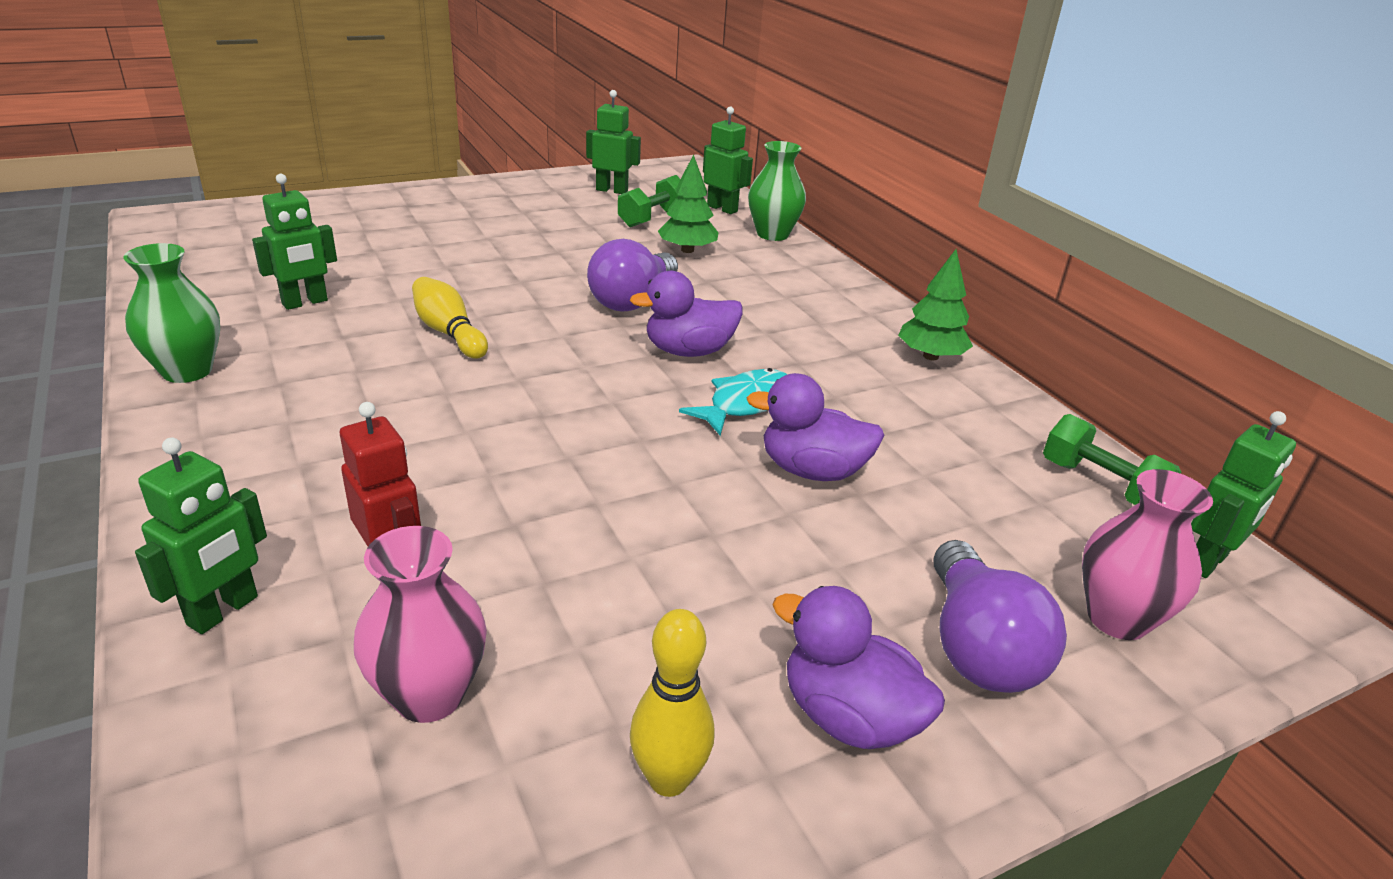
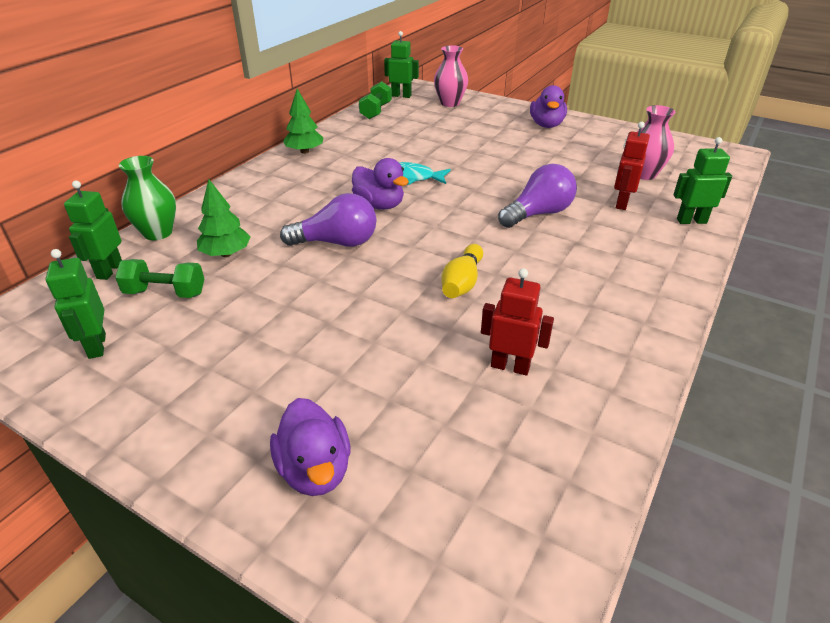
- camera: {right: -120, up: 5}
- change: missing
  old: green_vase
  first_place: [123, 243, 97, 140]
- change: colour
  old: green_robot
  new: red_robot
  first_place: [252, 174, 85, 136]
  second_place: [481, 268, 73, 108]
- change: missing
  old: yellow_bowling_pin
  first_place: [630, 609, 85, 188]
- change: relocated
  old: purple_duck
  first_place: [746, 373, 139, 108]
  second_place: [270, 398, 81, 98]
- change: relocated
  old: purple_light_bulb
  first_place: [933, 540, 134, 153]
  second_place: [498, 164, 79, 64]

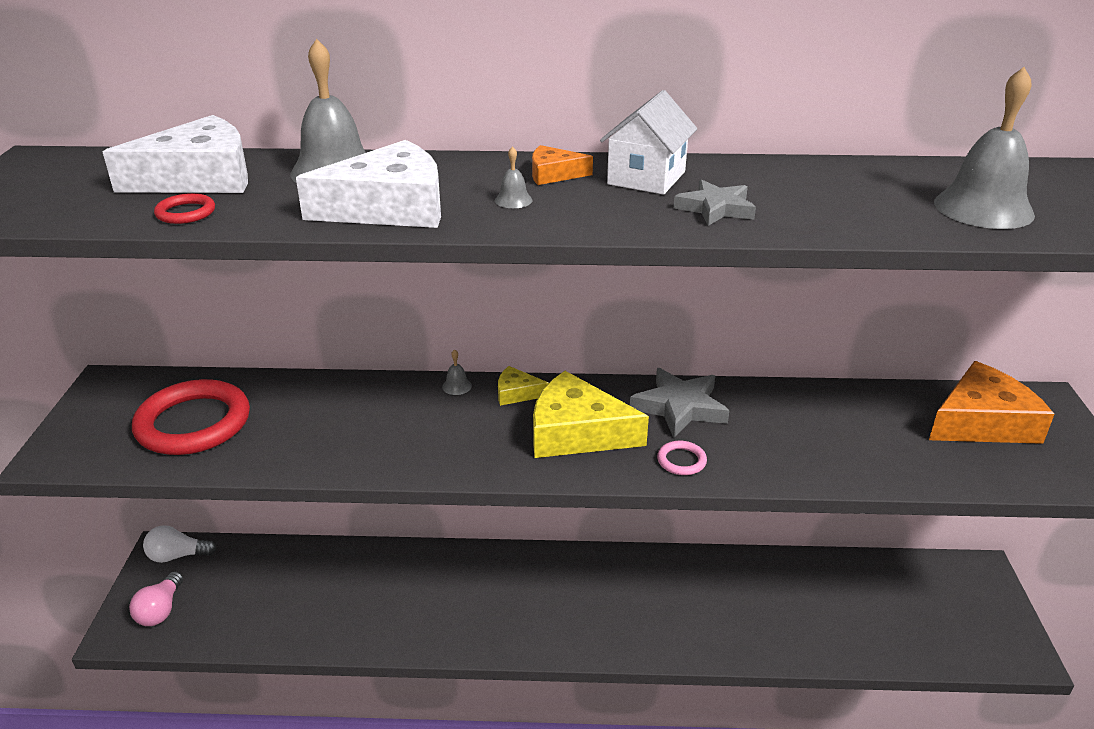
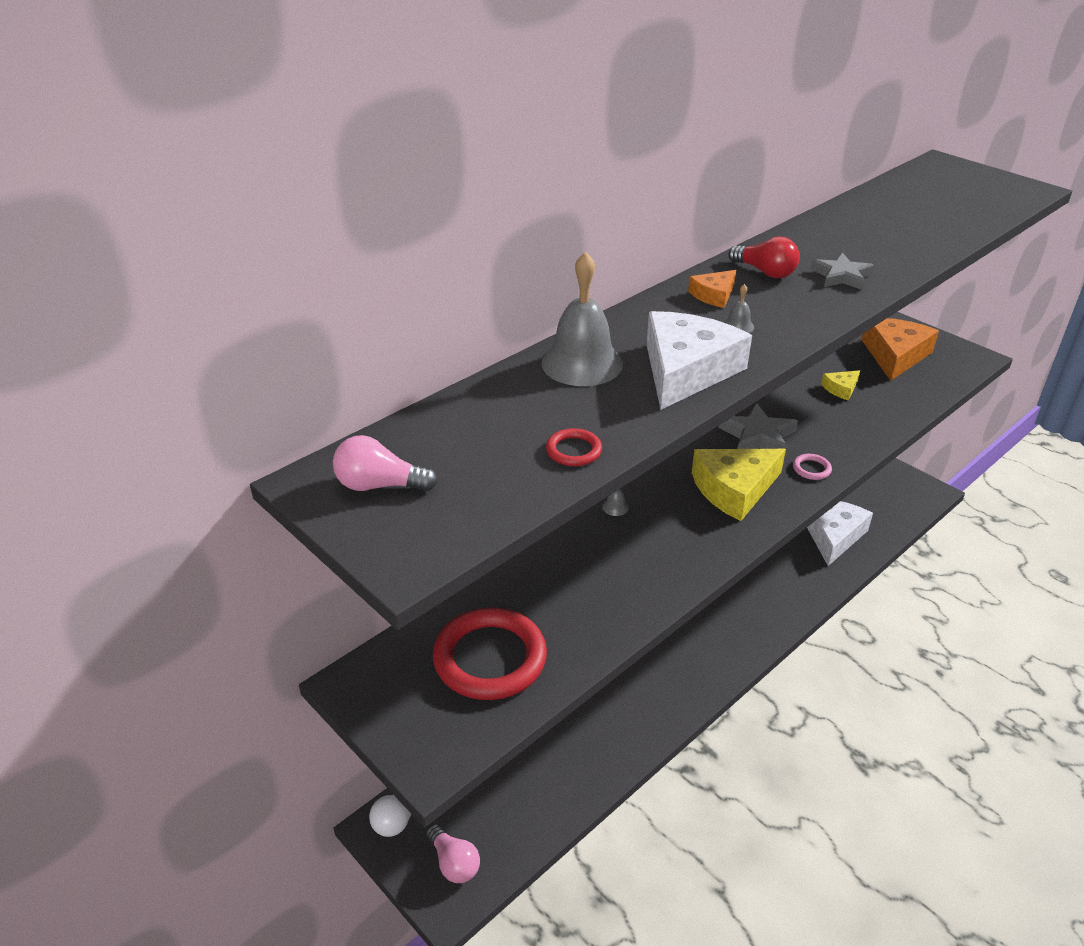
- camera: {right: -45, up: 5}
- change: relocated
  old: white_cheese
  first_place: [103, 115, 145, 78]
  second_place: [807, 501, 66, 65]
- change: relocated
  old: yellow_cheese
  first_place: [498, 366, 51, 40]
  second_place: [821, 370, 39, 31]
- change: exchanged
  old: white_house
  new: red_light_bulb
  first_place: [600, 90, 97, 105]
  second_place: [728, 237, 72, 41]
- change: missing
  old: grey_bell
  first_place: [934, 67, 101, 162]
- change: appeared
  new: pink_light_bulb
  second_place: [333, 435, 104, 57]

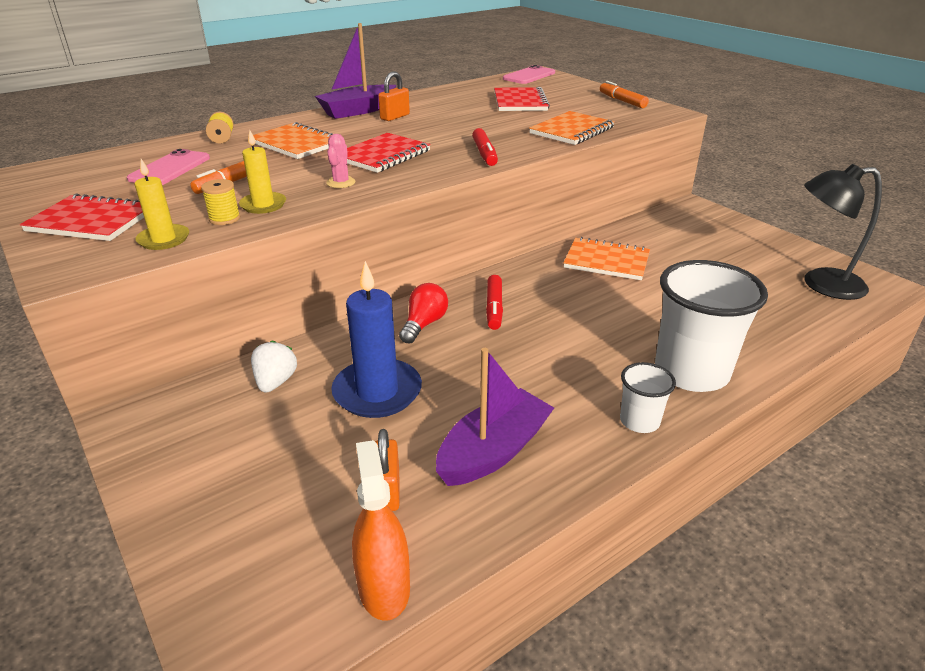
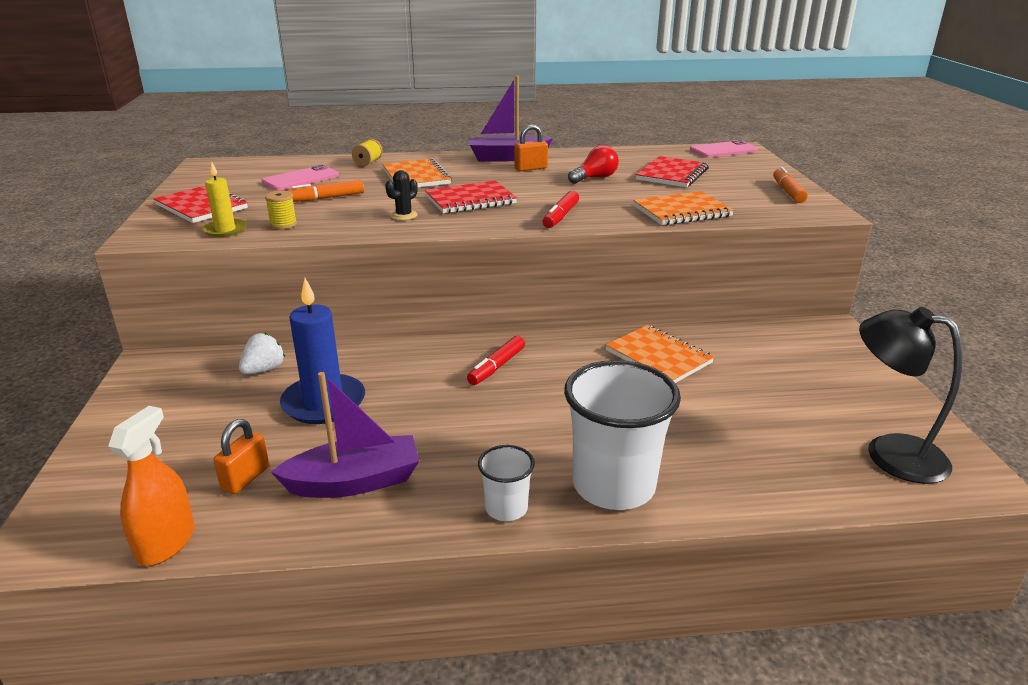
- camera: {right: 30, up: -5}
- change: missing
  old: yellow_candle
  first_place: [239, 130, 47, 84]
- change: colour
  old: pink_cactus
  new: black_cactus
  first_place: [326, 134, 30, 54]
  second_place: [385, 170, 33, 50]
- change: relocated
  old: red_light_bulb
  first_place: [399, 283, 49, 61]
  second_place: [568, 145, 51, 39]

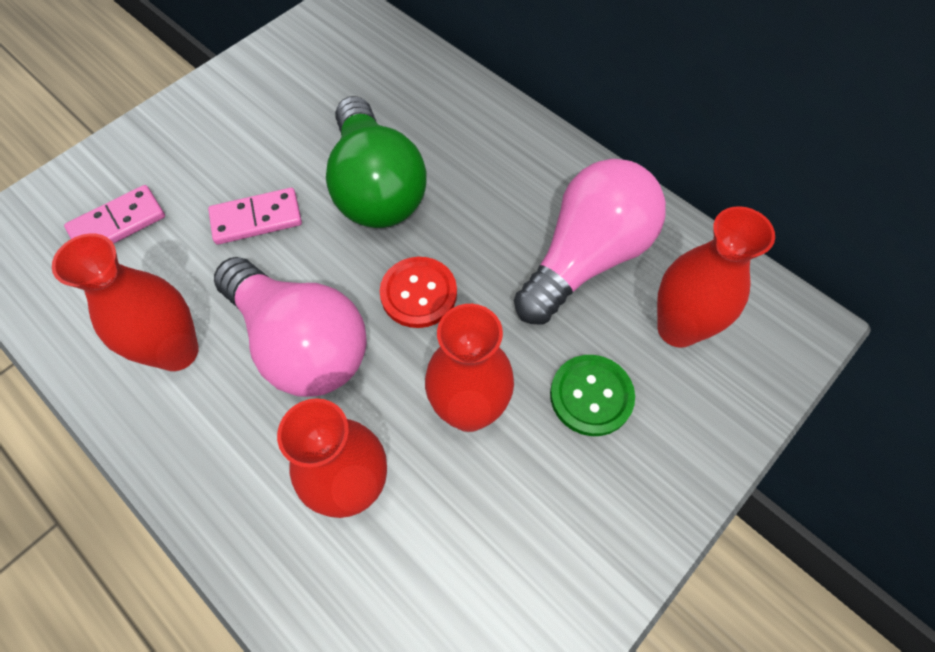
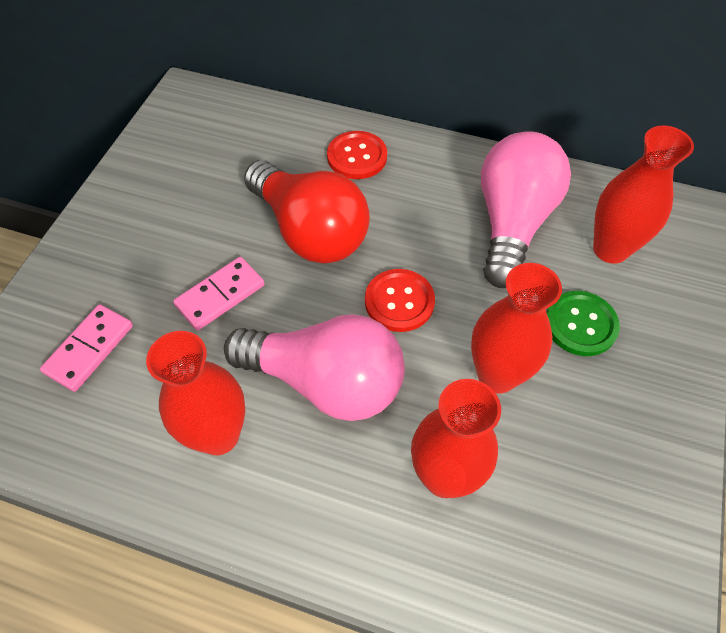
- camera: {right: -25, up: -5}
- change: colour
  old: green_light_bulb
  new: red_light_bulb
  first_place: [326, 96, 101, 132]
  second_place: [244, 160, 126, 104]
- change: appeared
  new: red_button
  second_place: [327, 131, 60, 48]

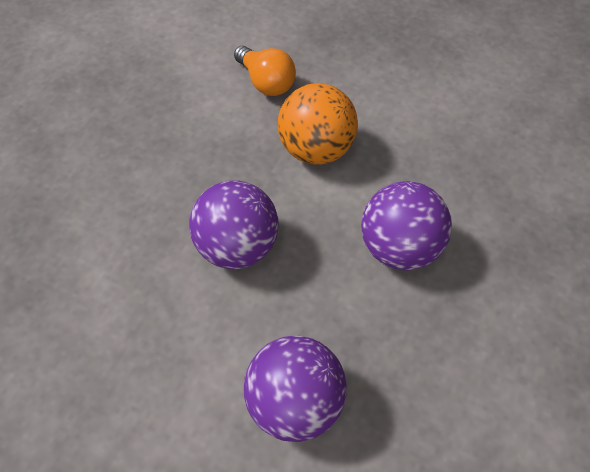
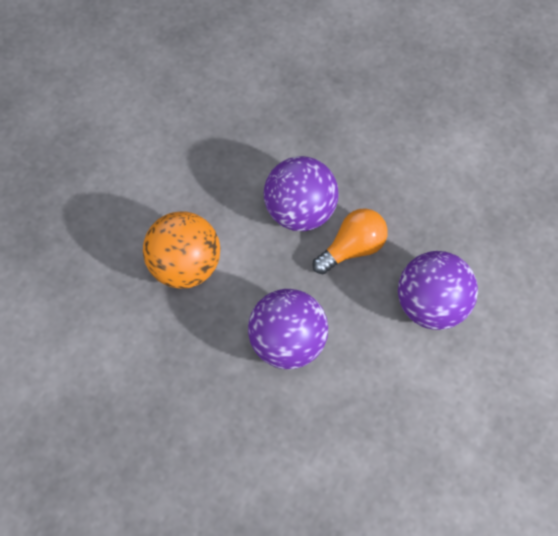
- camera: {right: -85, up: 5}
- change: relocated
  old: orange_light_bulb
  first_place: [234, 46, 62, 50]
  second_place: [313, 208, 75, 66]

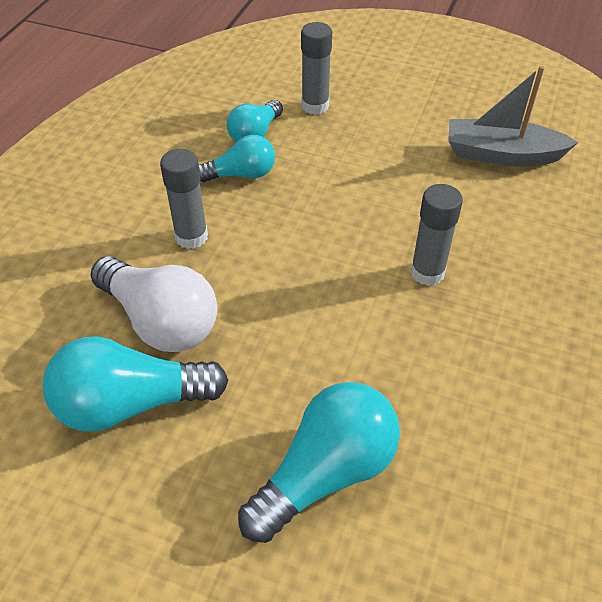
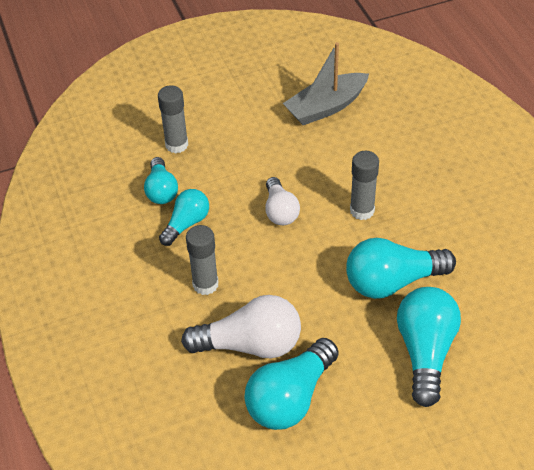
- camera: {right: -40, up: 0}
- change: appeared
  new: white_light_bulb
  second_place: [265, 177, 35, 48]
- change: appeared
  new: turquoise_light_bulb
  second_place: [346, 238, 110, 61]

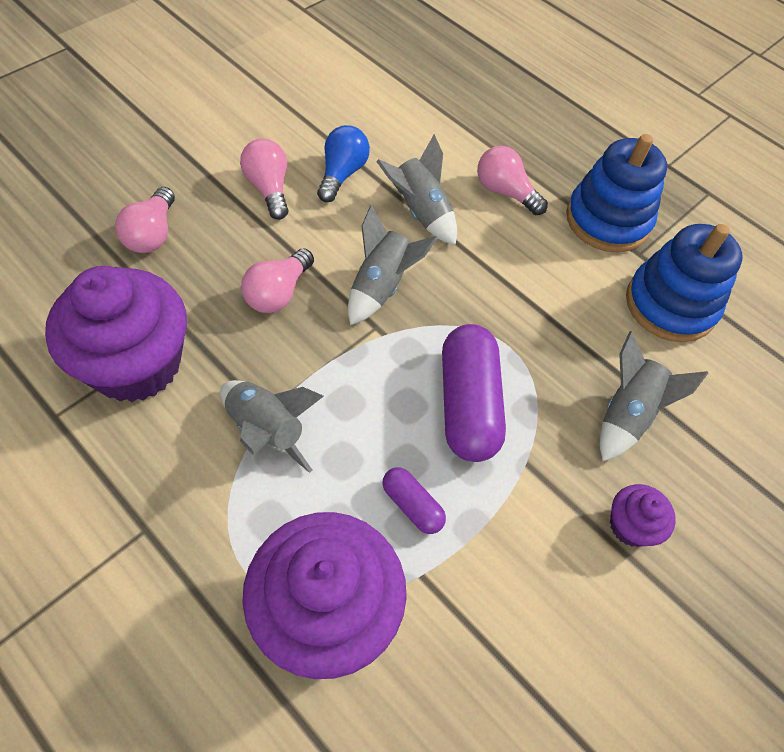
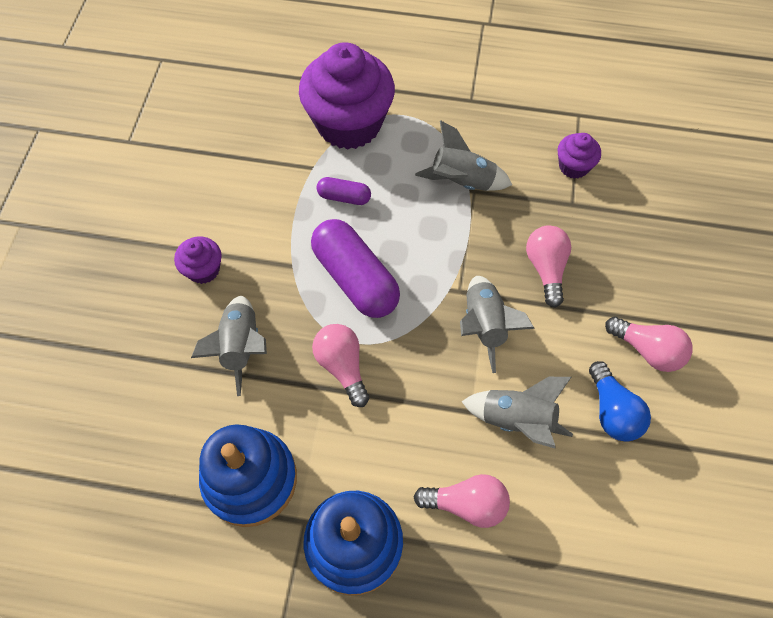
- camera: {right: 150, up: 5}
- change: size
  old: purple_cupcake
  first_place: [45, 266, 142, 136]
  second_place: [558, 133, 43, 46]
  factor: 0.45
- change: relocated
  old: pink_light_bulb
  first_place: [115, 187, 60, 66]
  second_place: [312, 324, 57, 83]

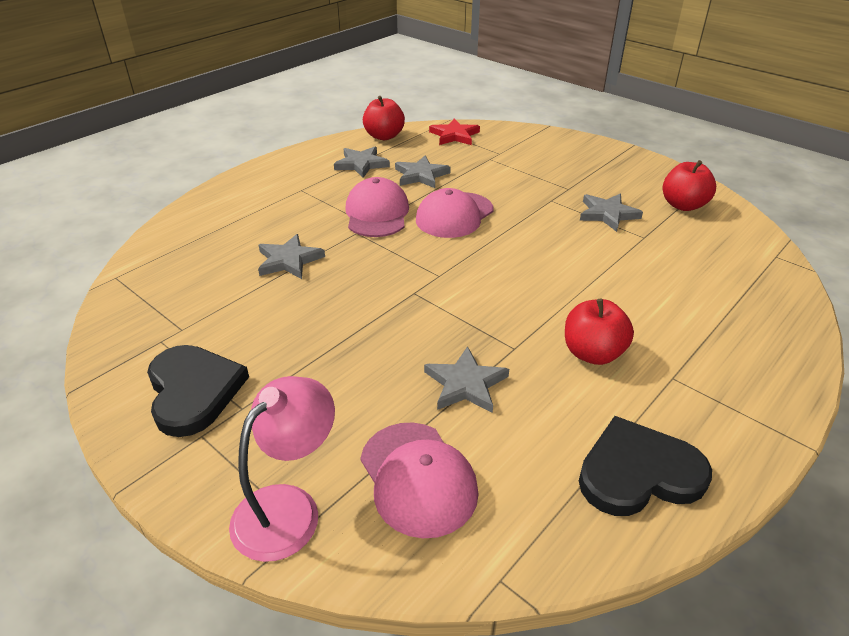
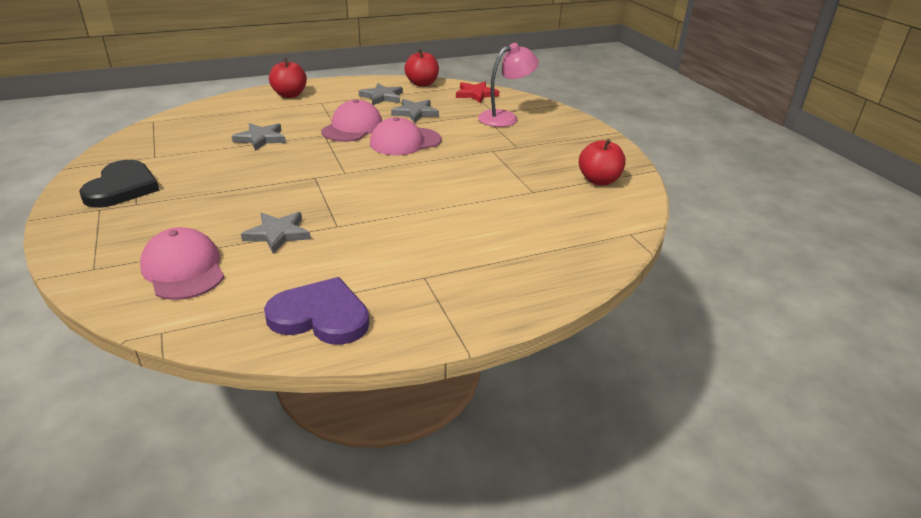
- camera: {right: 25, up: -5}
- change: relocated
  old: pink_lamp
  first_place: [229, 376, 106, 186]
  second_place: [478, 43, 61, 84]
- change: spun
  old: pink_cap
  first_place: [360, 422, 119, 116]
  second_place: [140, 227, 84, 73]
  degrees: 150
- change: relocated
  old: red_apple
  first_place: [565, 299, 69, 66]
  second_place: [269, 58, 38, 40]
- change: colour
  old: black_heart
  new: purple_heart
  first_place: [579, 416, 133, 100]
  second_place: [264, 277, 105, 68]
- change: missing
  old: grey_star
  first_place: [580, 194, 63, 38]

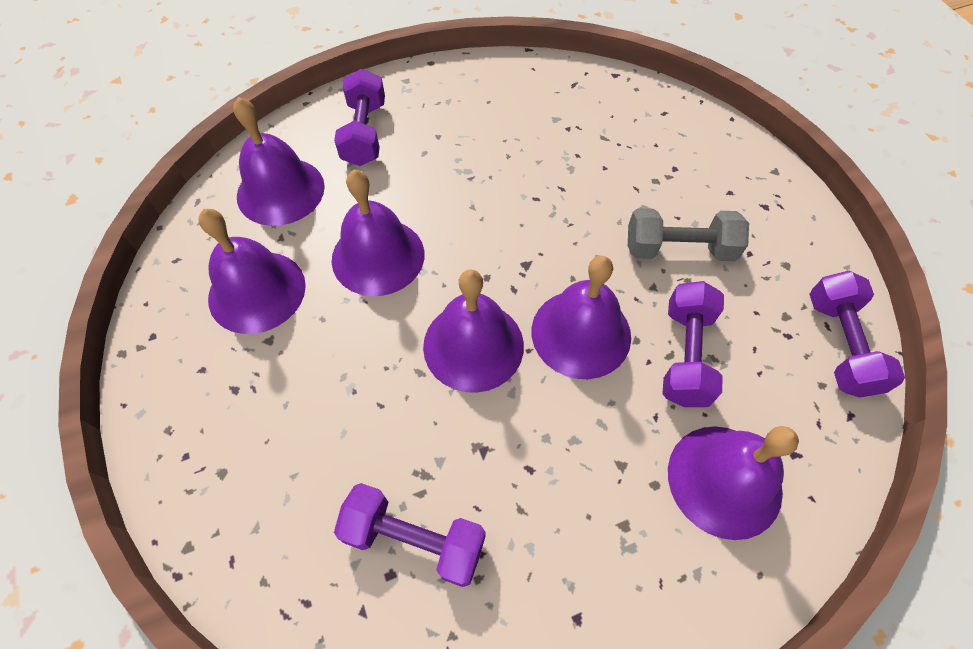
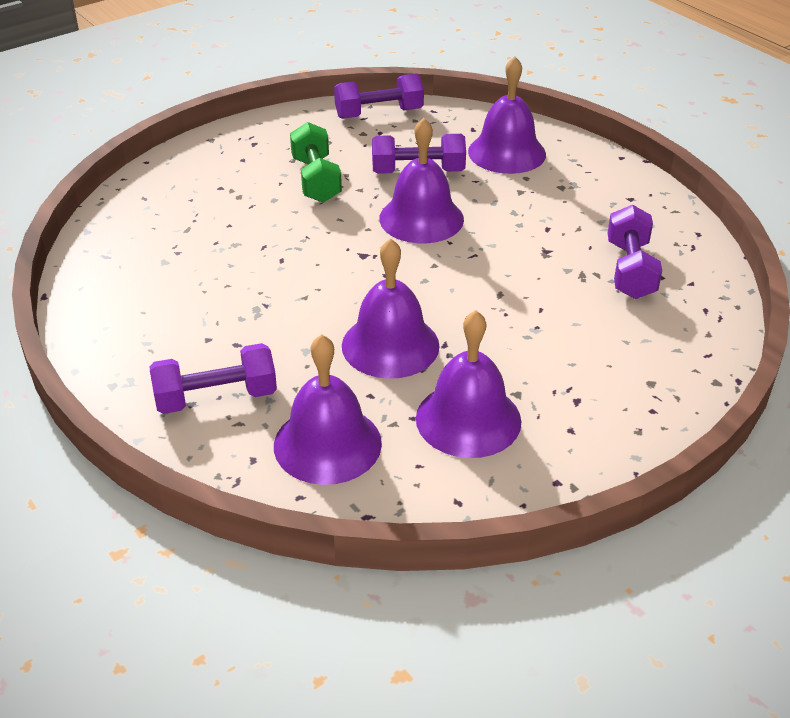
- camera: {right: -105, up: -20}
- change: missing
  old: purple_bell
  first_place: [423, 270, 101, 123]
- change: colour
  old: grey_dumbbell
  new: green_dumbbell
  first_place: [628, 208, 121, 53]
  second_place: [290, 122, 52, 81]

